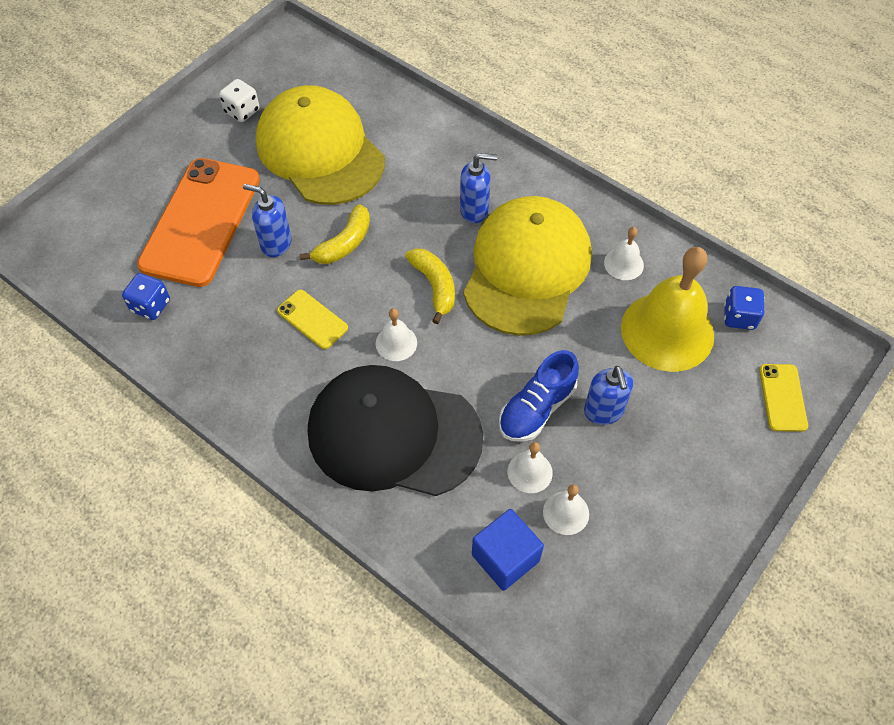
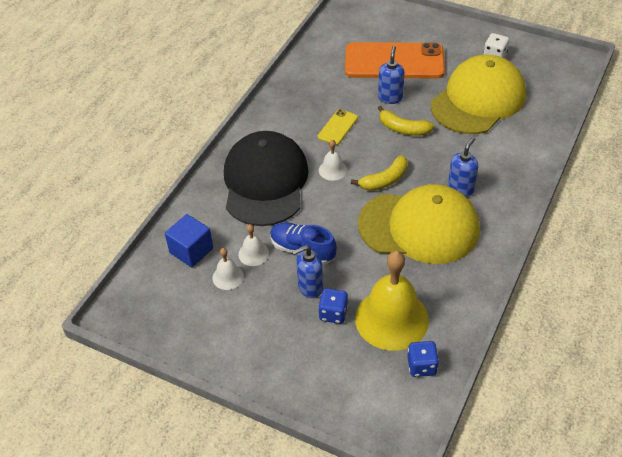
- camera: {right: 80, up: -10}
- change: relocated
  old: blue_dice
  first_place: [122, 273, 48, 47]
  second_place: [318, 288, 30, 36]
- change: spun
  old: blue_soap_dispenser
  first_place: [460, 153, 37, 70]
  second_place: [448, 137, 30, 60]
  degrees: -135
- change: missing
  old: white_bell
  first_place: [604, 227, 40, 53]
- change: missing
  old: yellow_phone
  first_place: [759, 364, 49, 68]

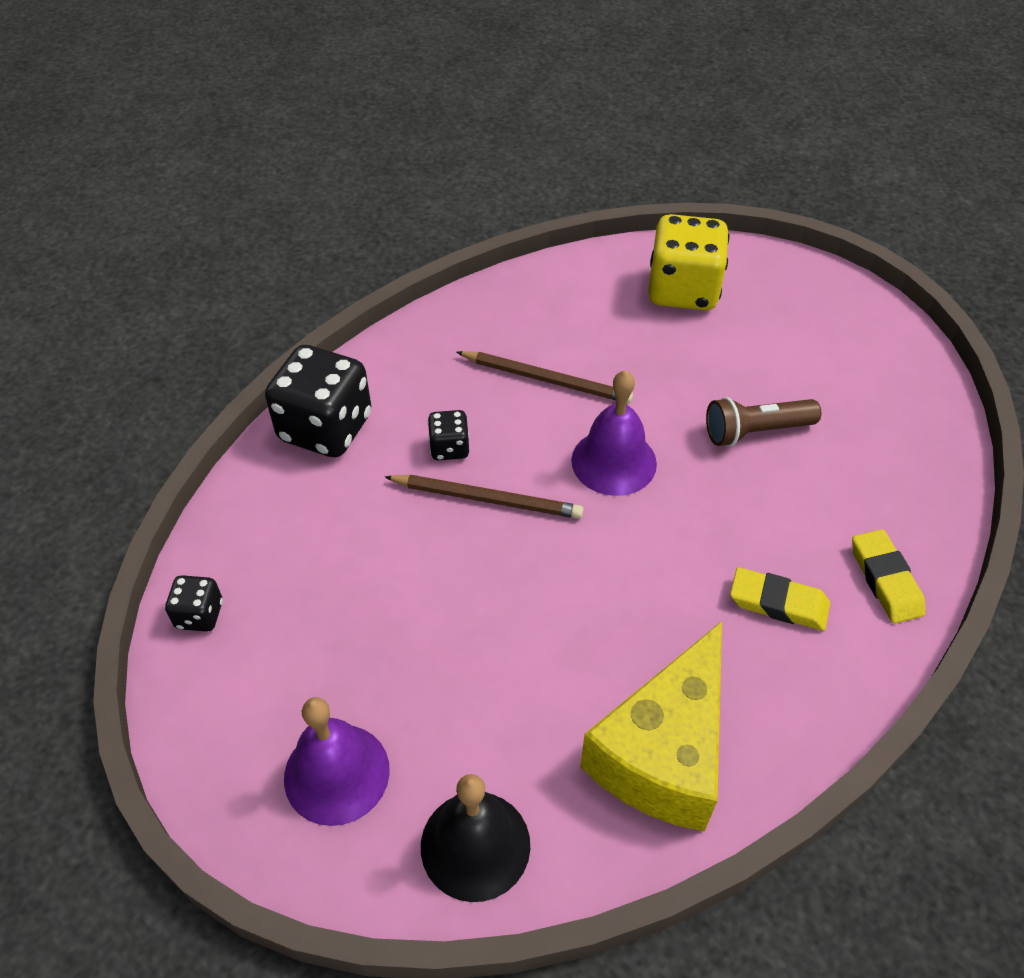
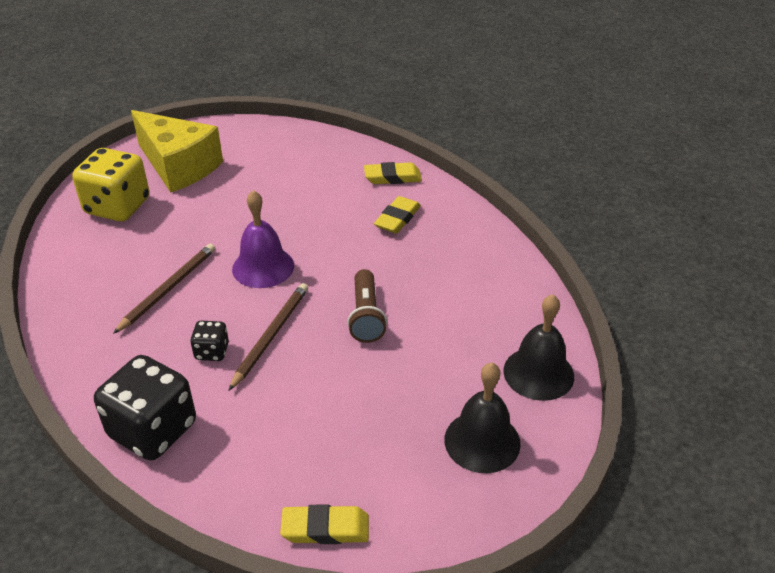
- camera: {right: -80, up: -10}
- change: exchanged
  old: black_dice
  new: yellow_eraser
  first_place: [165, 575, 58, 57]
  second_place: [280, 504, 89, 40]
- change: colour
  old: purple_bell
  new: black_bell
  first_place: [284, 697, 106, 129]
  second_place: [444, 363, 77, 110]
- change: relocated
  old: yellow_cheese
  first_place: [580, 621, 142, 211]
  second_place: [131, 110, 92, 83]
- change: relocated
  old: brown_flashlight
  first_place: [706, 397, 115, 49]
  second_place: [347, 269, 40, 74]

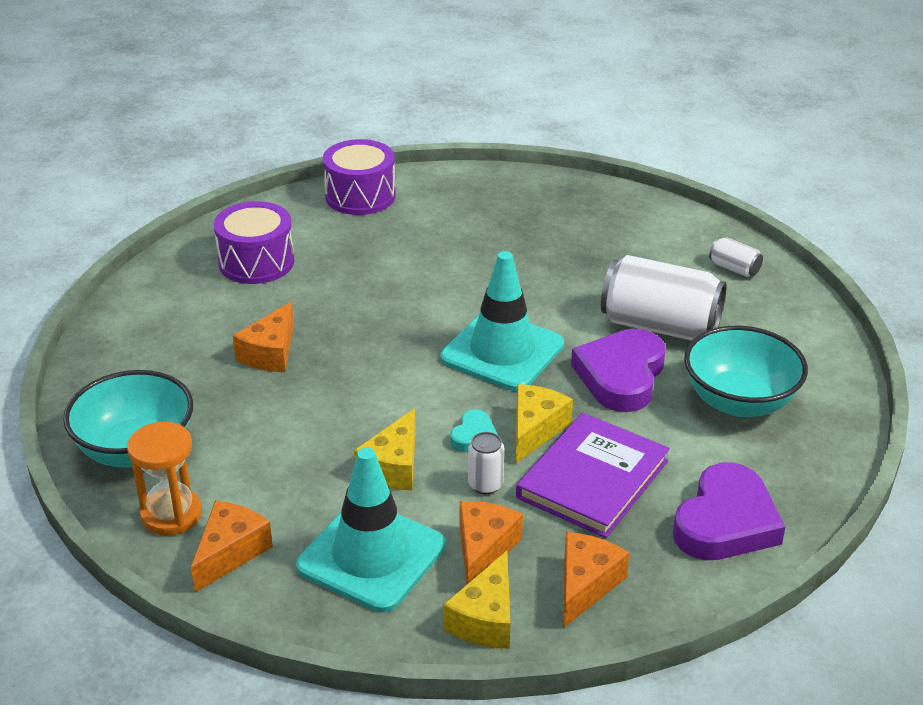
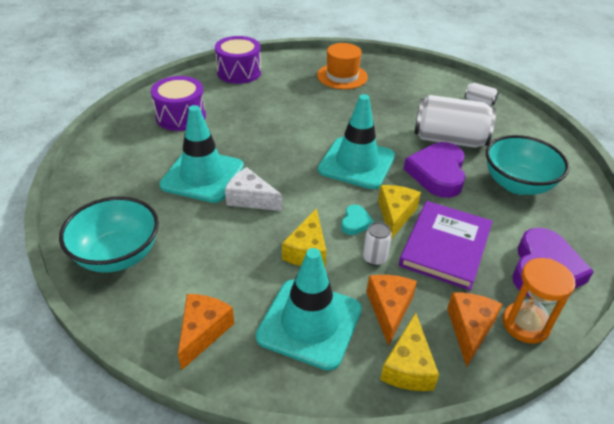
- camera: {right: -10, up: 5}
- change: relocated
  old: orange_hourglass
  first_place: [127, 422, 75, 113]
  second_place: [503, 258, 73, 86]
- change: exchanged
  old: orange_cheese
  new: turquoise_traffic_cone
  first_place: [233, 302, 61, 70]
  second_place: [159, 105, 85, 98]
- change: appeared
  new: white_cheese
  second_place: [225, 167, 57, 44]
- change: appeared
  new: orange_hat
  second_place: [317, 43, 51, 46]

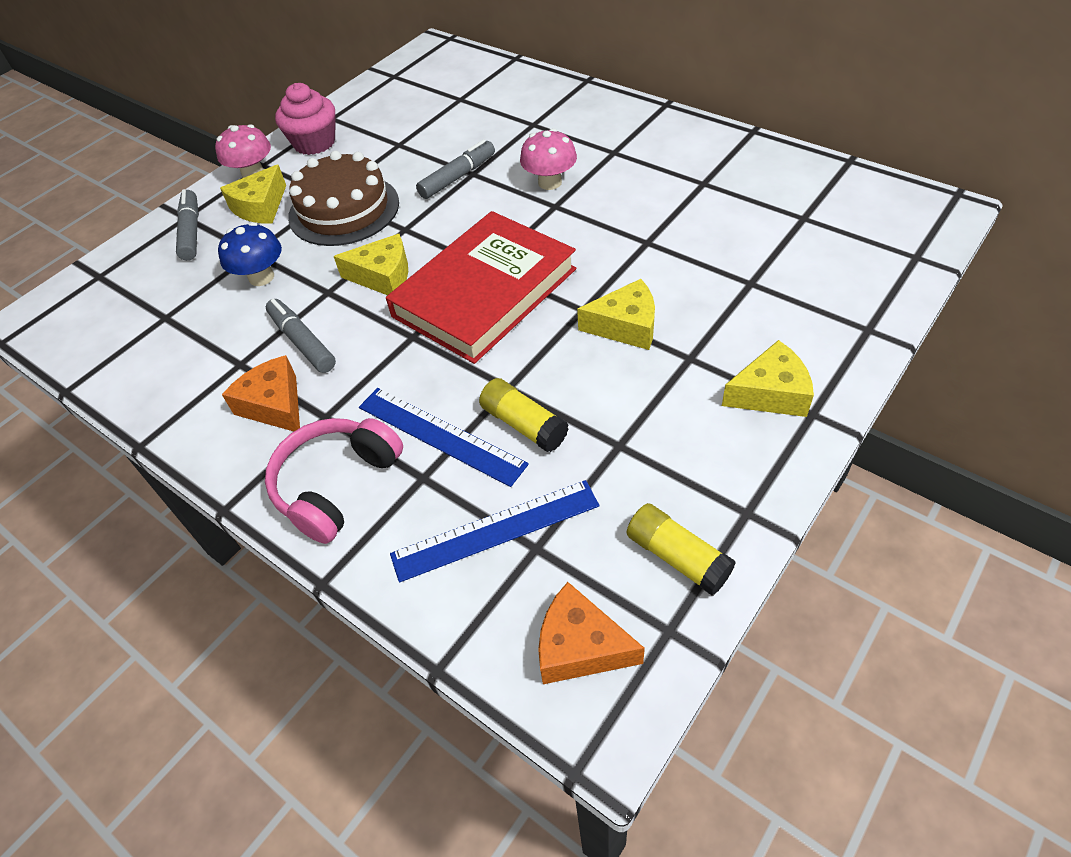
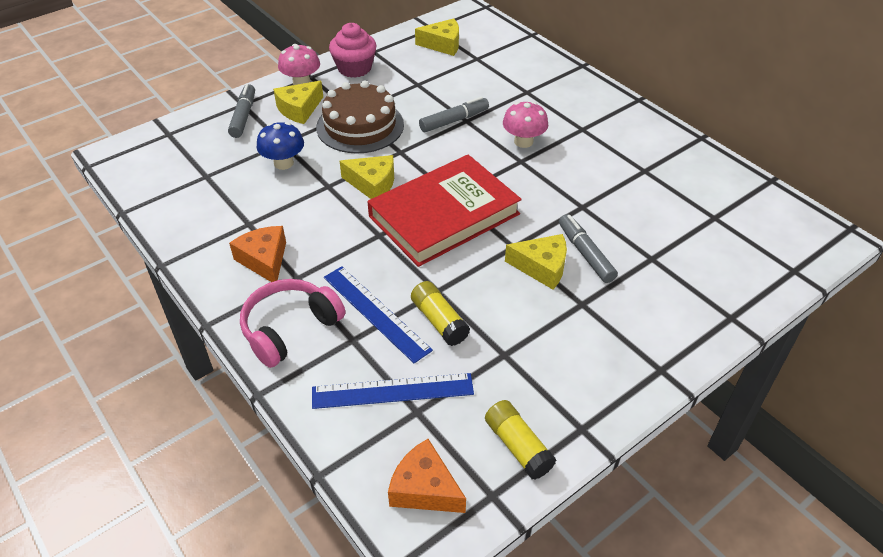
- camera: {right: 10, up: -5}
- change: relocated
  old: grey_marker
  first_place: [266, 299, 70, 74]
  second_place: [559, 214, 59, 69]
- change: relocated
  old: yellow_cheese
  first_place: [722, 340, 92, 77]
  second_place: [415, 18, 44, 38]

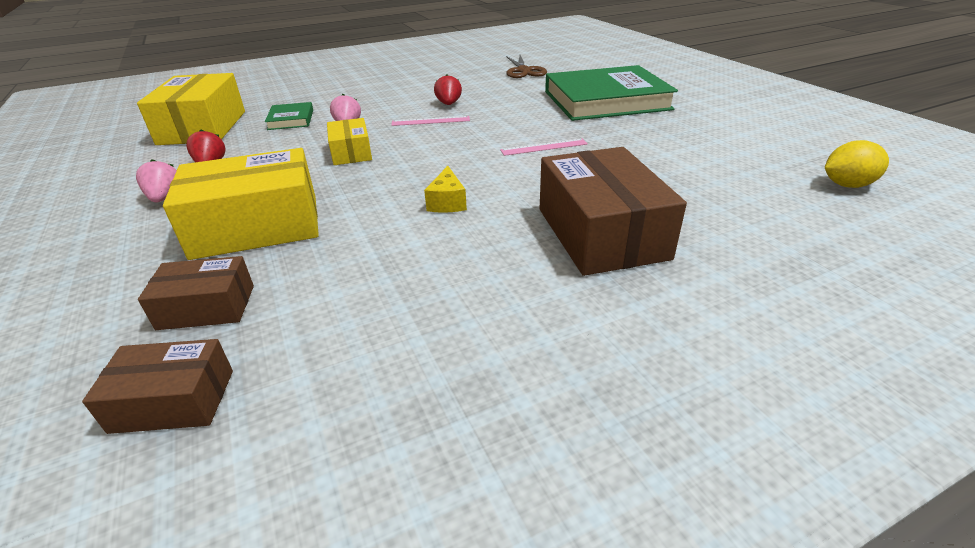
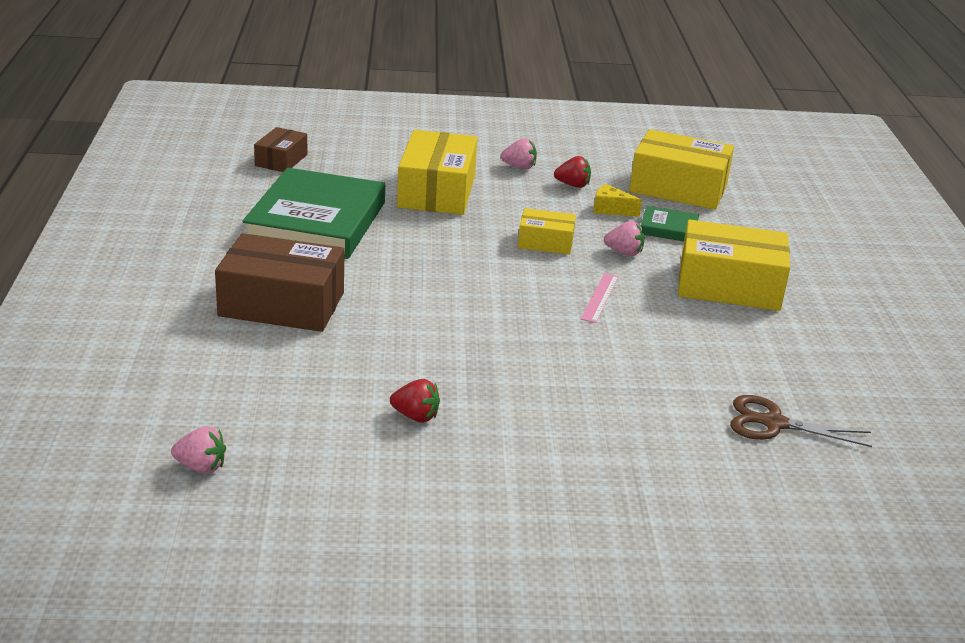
- camera: {right: 110, up: -5}
- change: missing
  old: brown_box
  first_place: [138, 256, 116, 74]
- change: relocated
  old: yellow_cheese
  first_place: [424, 166, 43, 47]
  second_place: [594, 184, 48, 33]
- change: relocated
  old: red_strawberry
  first_place: [434, 74, 28, 31]
  second_place: [390, 379, 50, 44]
- change: missing
  old: pink_ruler
  first_place: [500, 138, 88, 18]
- change: relocated
  old: green_book
  first_place: [545, 65, 133, 56]
  second_place: [242, 168, 143, 91]
- change: exchanged
  old: yellow_lemon
  new: pink_strawberry
  first_place: [825, 140, 64, 48]
  second_place: [171, 426, 55, 48]
- change: appeared
  new: yellow_box
  second_place: [678, 219, 112, 92]

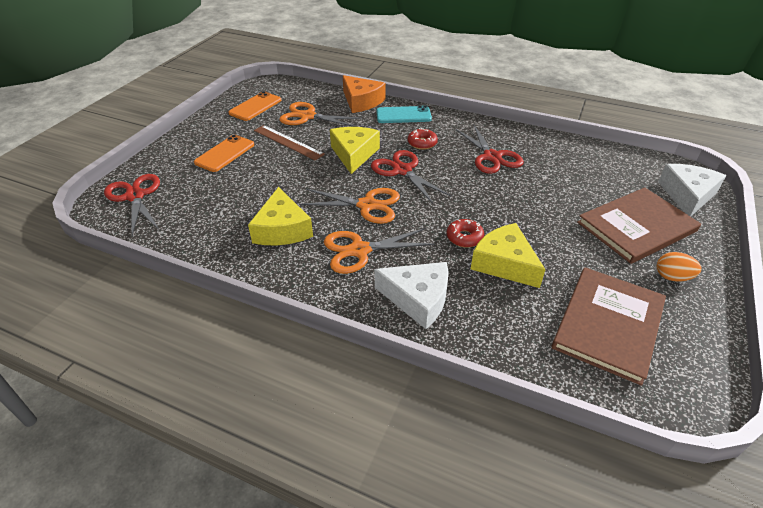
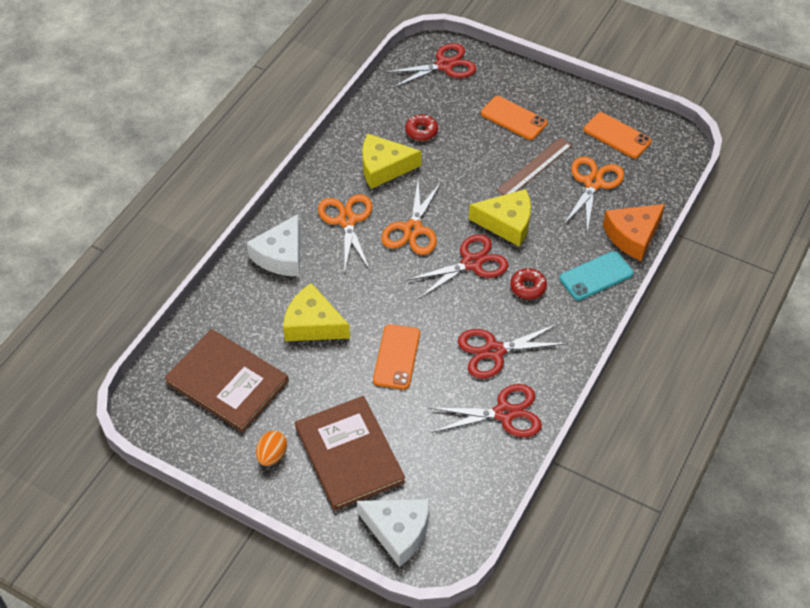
- camera: {right: 95, up: 10}
- change: spun
  old: turquoise_phone
  first_place: [376, 106, 56, 17]
  second_place: [560, 251, 73, 49]
  degrees: 60
- change: relocated
  old: red_donut
  first_place: [447, 219, 37, 29]
  second_place: [405, 114, 33, 27]
- change: spun
  old: yellow_cheese
  first_place: [471, 223, 75, 65]
  second_place: [283, 283, 67, 58]
  degrees: -120
- change: appeared
  new: orange_phone
  second_place: [373, 324, 47, 66]
- change: appeared
  new: red_scissors
  second_place: [429, 384, 113, 53]

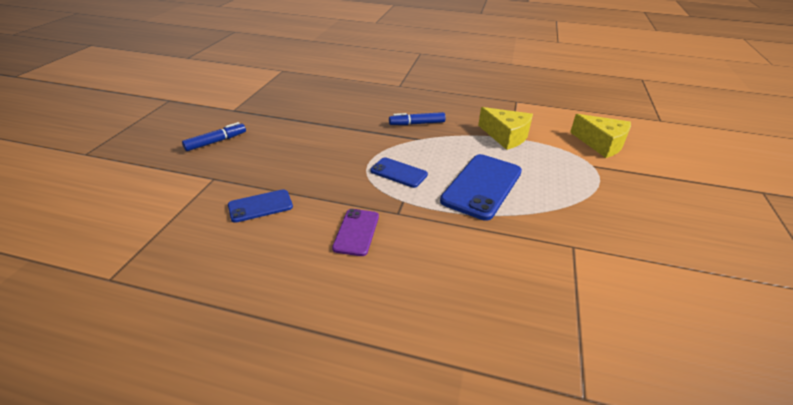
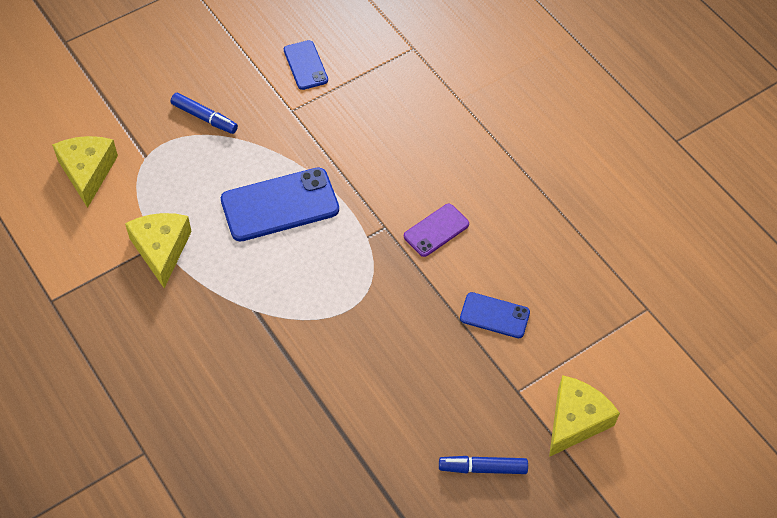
- camera: {right: -140, up: 20}
- change: relocated
  old: blue_phone
  first_place: [370, 157, 58, 31]
  second_place: [284, 40, 44, 50]
- change: relocated
  old: blue_marker
  first_place: [389, 112, 57, 13]
  second_place: [171, 93, 67, 41]
- change: appeared
  new: yellow_cheese
  second_place: [549, 375, 71, 82]

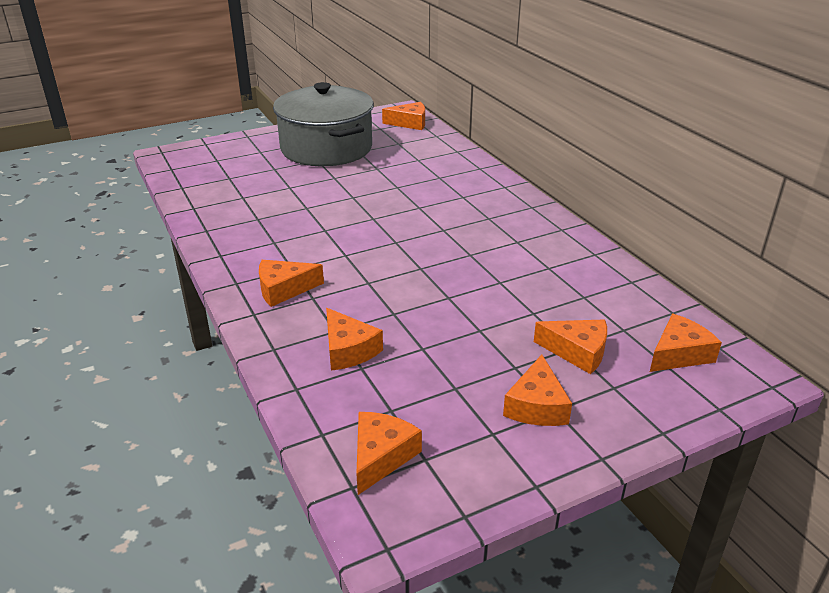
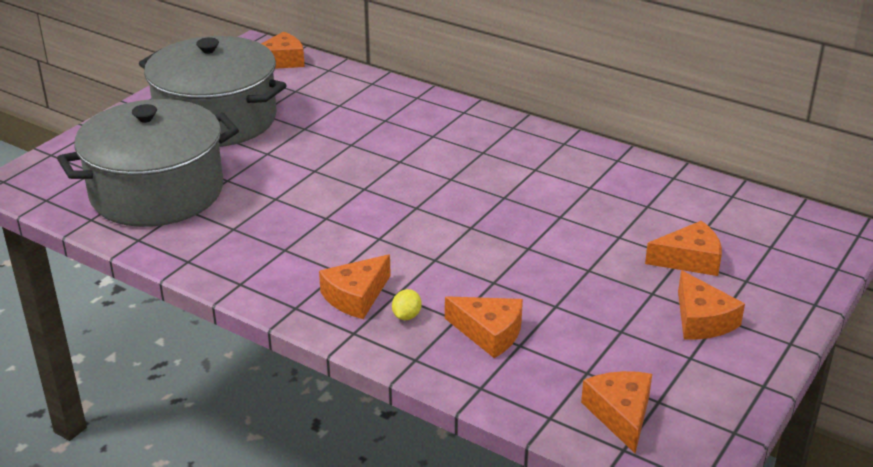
- camera: {right: -30, up: 0}
- change: missing
  old: orange_cheese
  first_place: [650, 313, 72, 59]
- change: appeared
  new: grey_pot
  second_place: [57, 99, 182, 128]
- change: appeared
  new: yellow_lemon
  second_place: [392, 289, 30, 31]

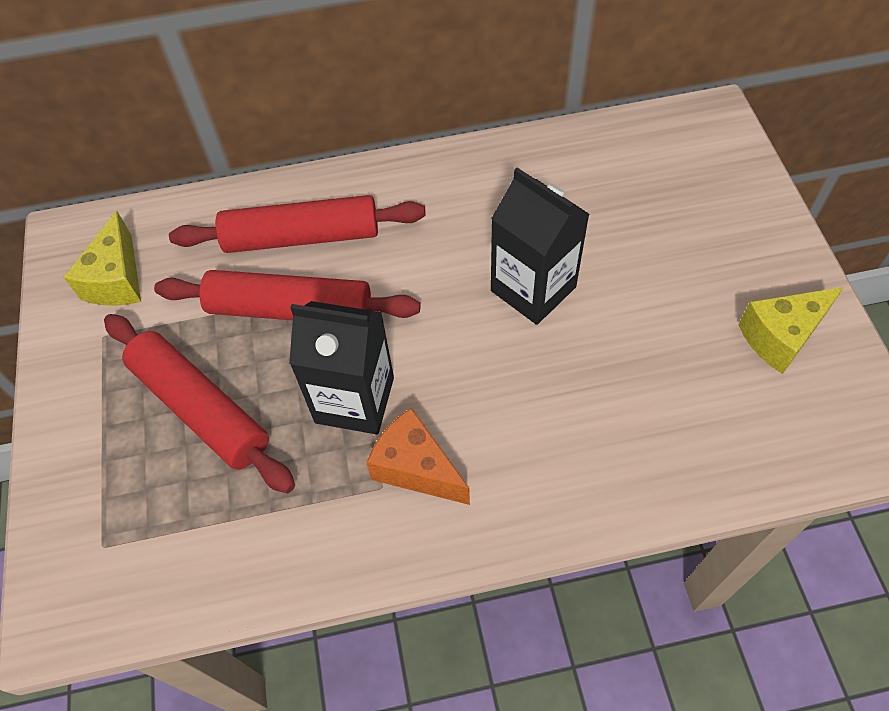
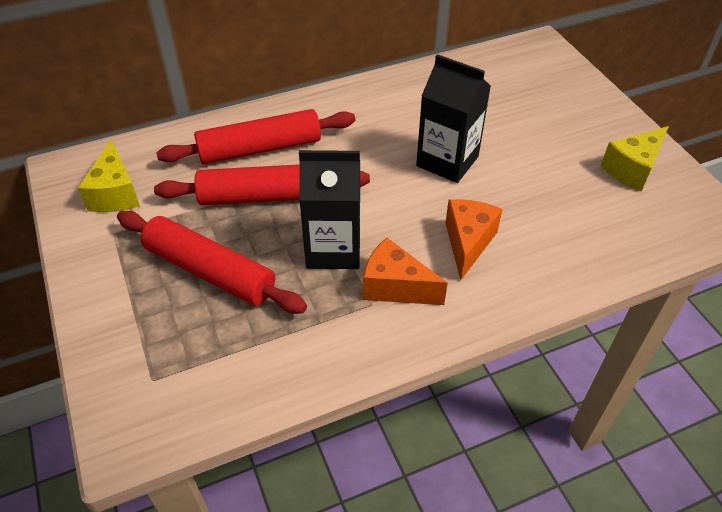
- camera: {right: -15, up: -10}
- change: appeared
  new: orange_cheese
  second_place: [445, 199, 58, 81]

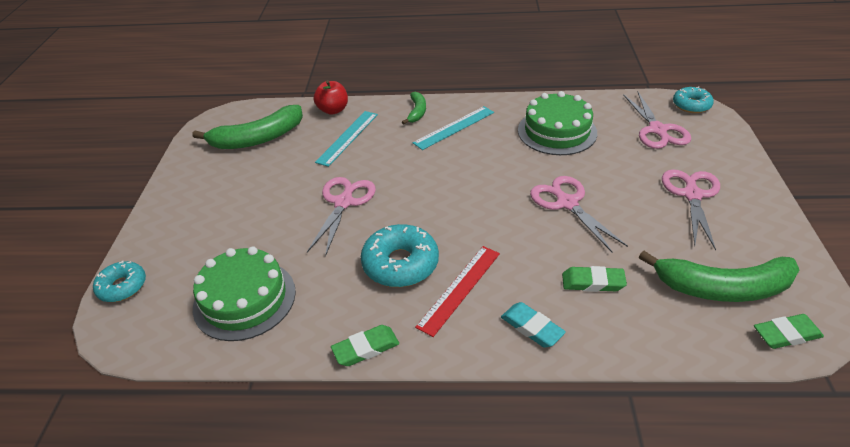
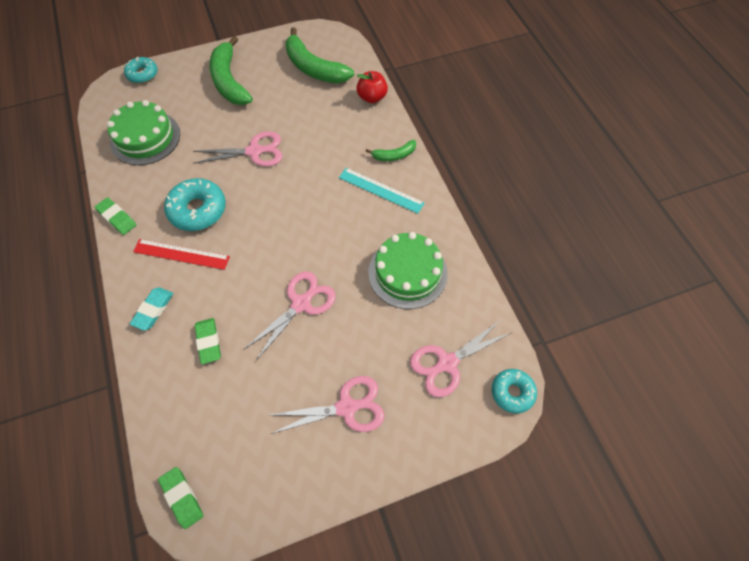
- camera: {right: 65, up: 20}
- change: missing
  old: turquoise_ruler
  first_place: [315, 111, 63, 56]
- change: relocated
  old: green_banana
  first_place: [639, 251, 160, 51]
  second_place: [209, 36, 44, 69]

